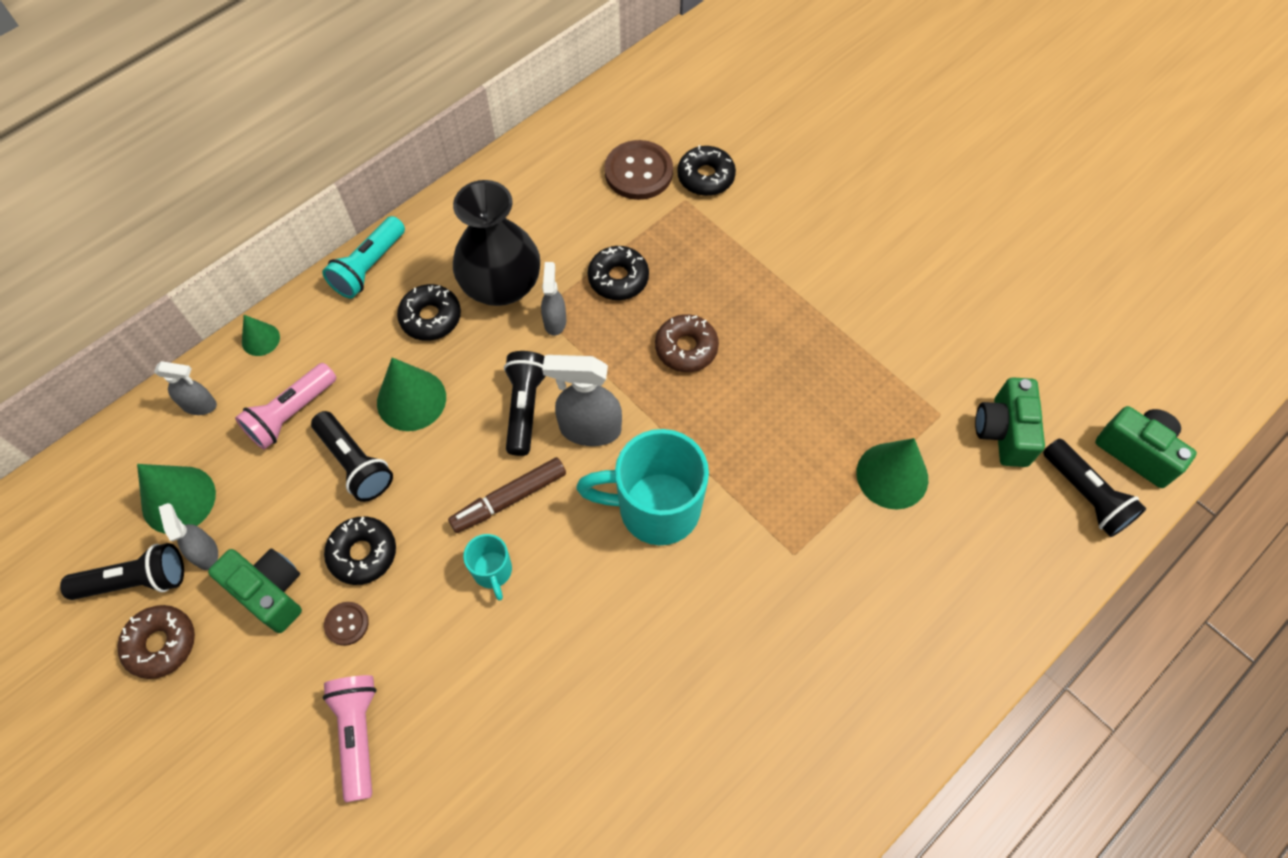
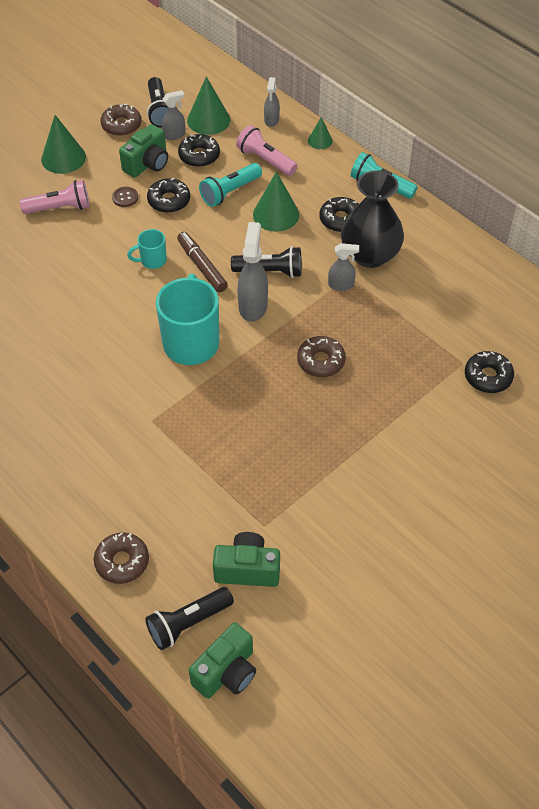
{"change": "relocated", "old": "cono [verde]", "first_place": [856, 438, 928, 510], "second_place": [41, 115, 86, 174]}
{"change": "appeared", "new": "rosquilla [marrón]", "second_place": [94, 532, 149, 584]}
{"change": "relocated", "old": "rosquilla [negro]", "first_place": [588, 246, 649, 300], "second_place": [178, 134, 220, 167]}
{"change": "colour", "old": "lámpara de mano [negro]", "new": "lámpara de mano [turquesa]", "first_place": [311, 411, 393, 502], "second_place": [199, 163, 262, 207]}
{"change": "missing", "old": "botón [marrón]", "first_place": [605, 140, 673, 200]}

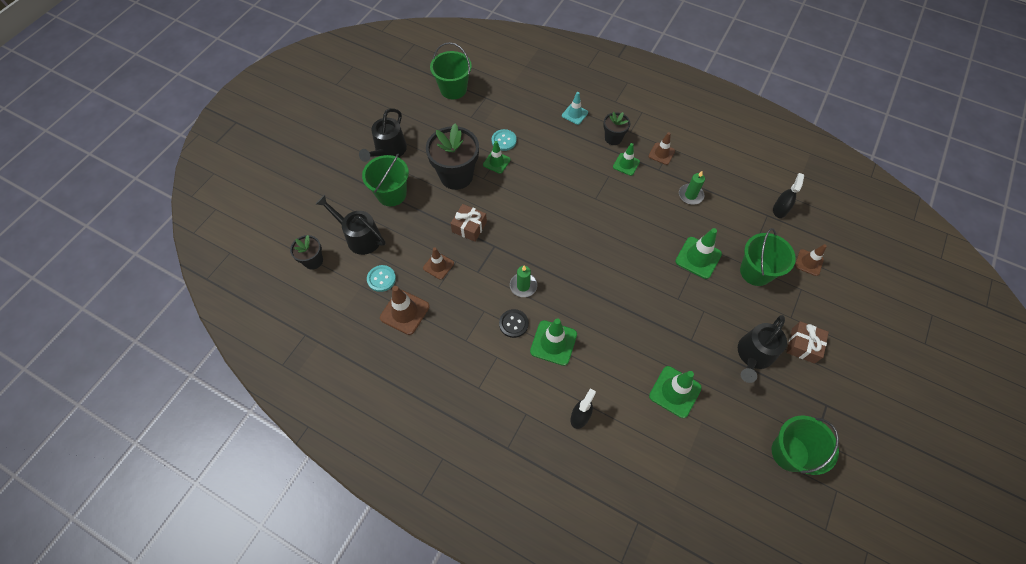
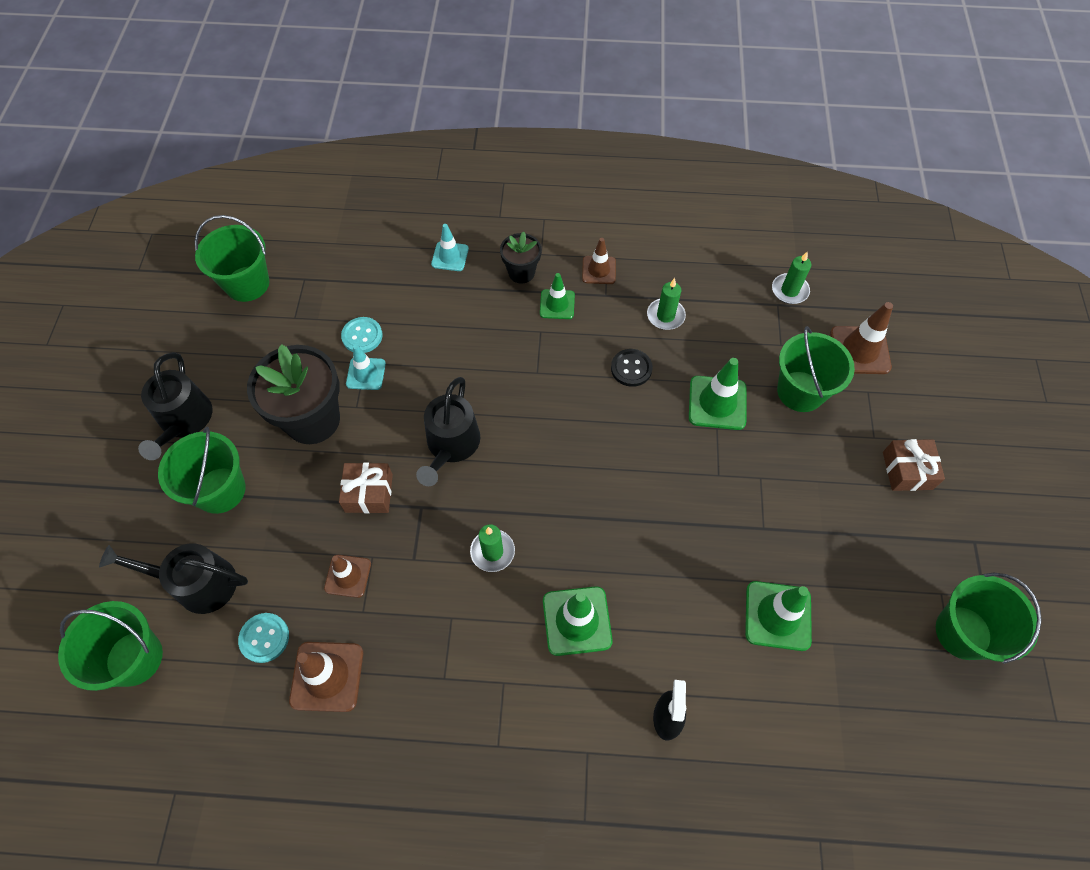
{"change": "exchanged", "old": "maceta [negro]", "new": "balde [verde]", "first_place": [290, 235, 323, 270], "second_place": [58, 601, 163, 691]}
{"change": "colour", "old": "cono de tráfico [verde]", "new": "cono de tráfico [turquesa]", "first_place": [483, 141, 511, 174], "second_place": [346, 345, 386, 390]}
{"change": "relocated", "old": "regadera [negro]", "first_place": [738, 315, 787, 383], "second_place": [416, 377, 480, 486]}
{"change": "relocated", "old": "botón [negro]", "first_place": [499, 309, 529, 338], "second_place": [611, 349, 653, 387]}
{"change": "exchanged", "old": "pulverizador [negro]", "new": "vela [verde]", "first_place": [773, 173, 804, 218], "second_place": [772, 252, 811, 304]}
{"change": "size", "old": "cono de tráfico [marrón]", "first_place": [795, 244, 827, 276], "second_place": [830, 302, 893, 374], "factor": 1.55}

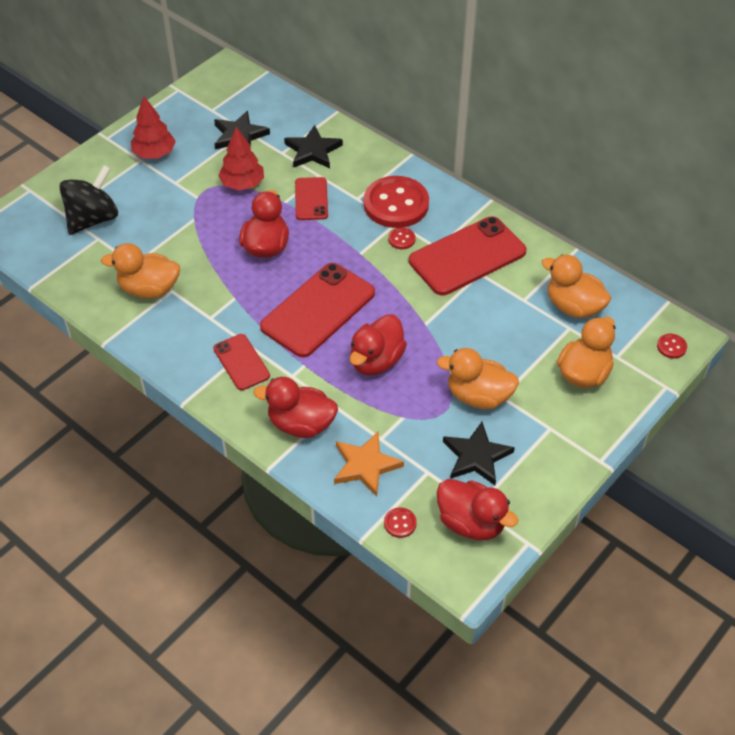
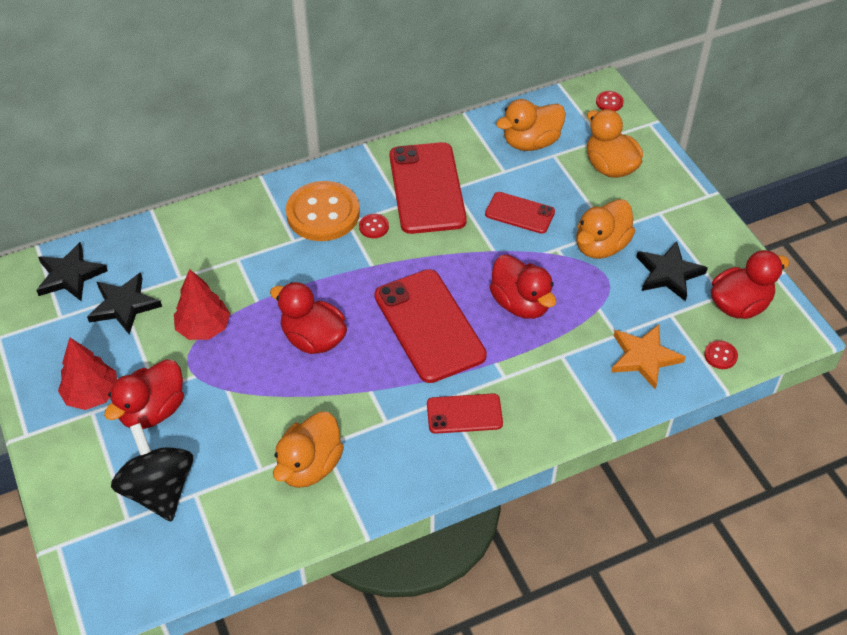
{"change": "relocated", "old": "estrella [negro]", "first_place": [284, 125, 343, 168], "second_place": [36, 242, 108, 301]}
{"change": "relocated", "old": "pato [rojo]", "first_place": [254, 377, 338, 438], "second_place": [104, 359, 184, 429]}
{"change": "colour", "old": "botón [rojo]", "new": "botón [naranja]", "first_place": [364, 176, 429, 228], "second_place": [286, 181, 360, 241]}
{"change": "relocated", "old": "móvil [rojo]", "first_place": [295, 177, 328, 220], "second_place": [485, 192, 555, 234]}

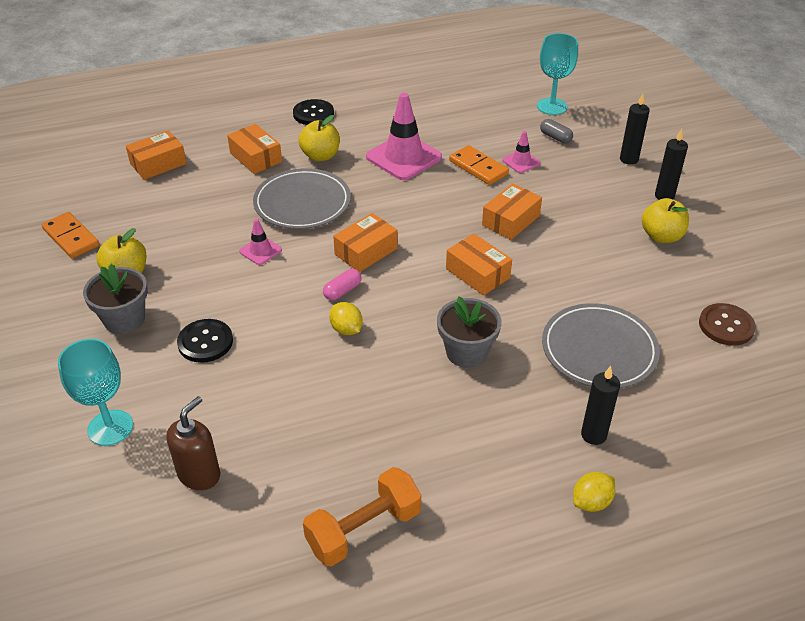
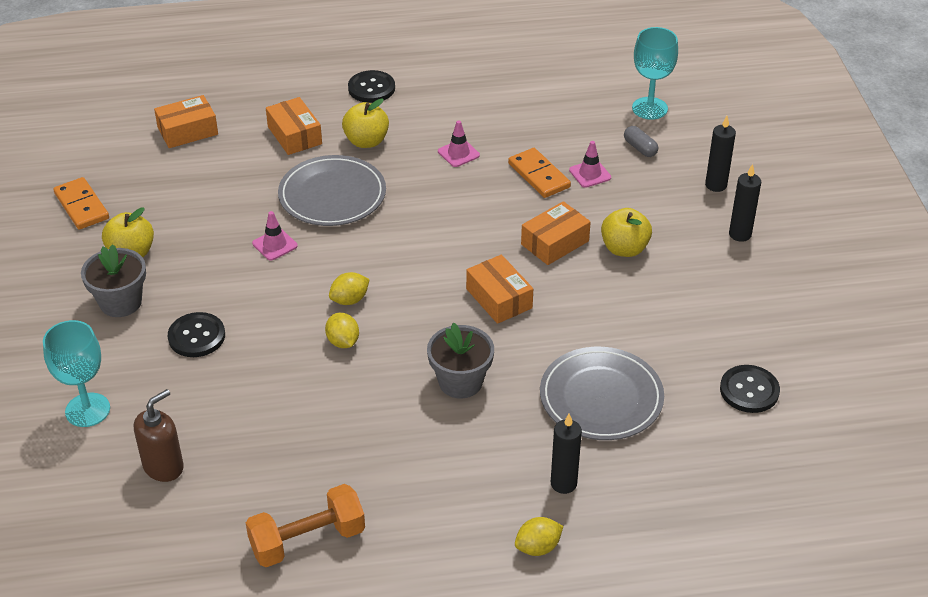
{"change": "exchanged", "old": "cápsula [rosa]", "new": "limón [amarillo]", "first_place": [323, 269, 361, 300], "second_place": [329, 272, 370, 305]}
{"change": "size", "old": "cono de tráfico [rosa]", "first_place": [366, 93, 442, 180], "second_place": [438, 120, 480, 167], "factor": 0.49}
{"change": "relocated", "old": "manzana [amarillo]", "first_place": [642, 198, 689, 243], "second_place": [601, 208, 652, 257]}
{"change": "colour", "old": "botón [marrón]", "new": "botón [negro]", "first_place": [699, 303, 756, 346], "second_place": [720, 365, 780, 413]}
{"change": "missing", "old": "caja [naranja]", "first_place": [333, 213, 398, 272]}

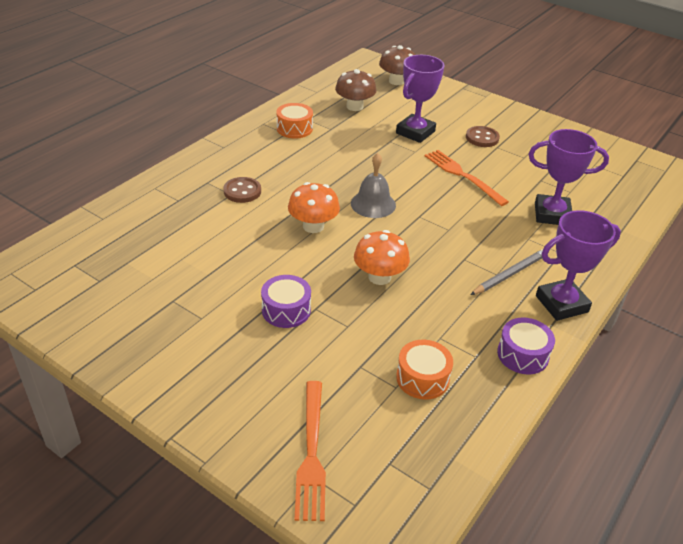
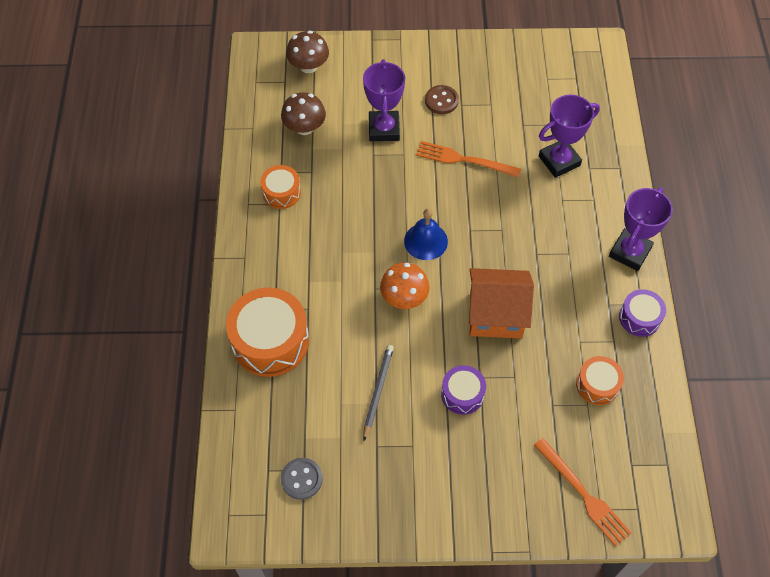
{"change": "appeared", "new": "tambor [naranja]", "second_place": [226, 287, 309, 377]}
{"change": "appeared", "new": "botón [gris]", "second_place": [281, 458, 323, 500]}
{"change": "relocated", "old": "lápiz [gris]", "first_place": [470, 249, 543, 295], "second_place": [363, 345, 394, 441]}
{"change": "colour", "old": "campana [gris]", "new": "campana [azul]", "first_place": [351, 153, 396, 218], "second_place": [404, 209, 448, 260]}
{"change": "exchanged", "old": "seta [naranja]", "new": "casa [naranja]", "first_place": [354, 230, 410, 285], "second_place": [469, 268, 534, 338]}
{"change": "missing", "old": "botón [marrón]", "first_place": [223, 177, 261, 203]}

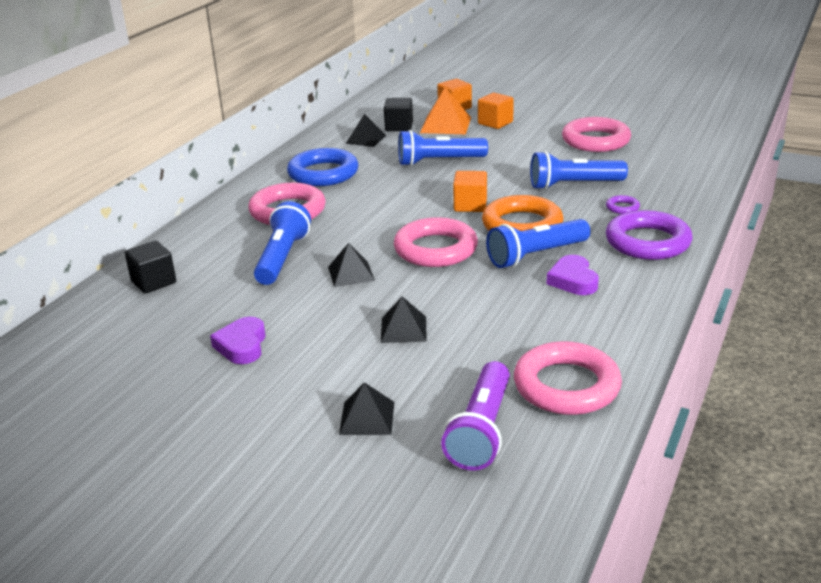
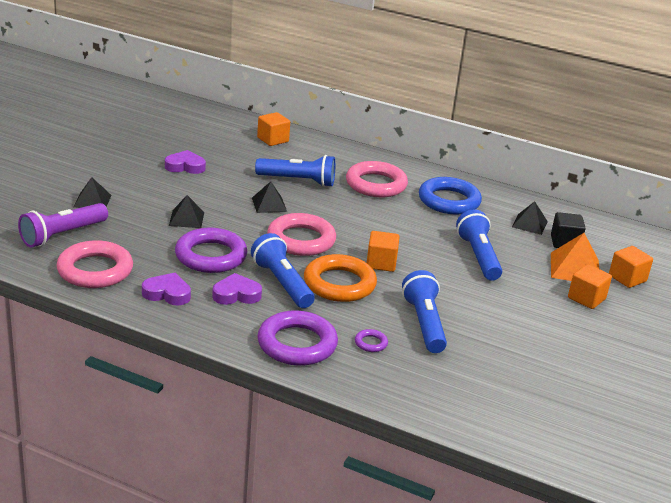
{"change": "spun", "old": "lámpara de mano [morado]", "first_place": [441, 361, 510, 471], "second_place": [18, 203, 108, 247], "degrees": -60}
{"change": "appeared", "new": "corazón [morado]", "second_place": [142, 273, 191, 306]}
{"change": "appeared", "new": "anillo [morado]", "second_place": [175, 228, 247, 273]}
{"change": "colour", "old": "cubo [negro]", "new": "cubo [naranja]", "first_place": [125, 241, 176, 294], "second_place": [257, 112, 290, 146]}
{"change": "missing", "old": "anillo [rosa]", "first_place": [562, 117, 631, 152]}

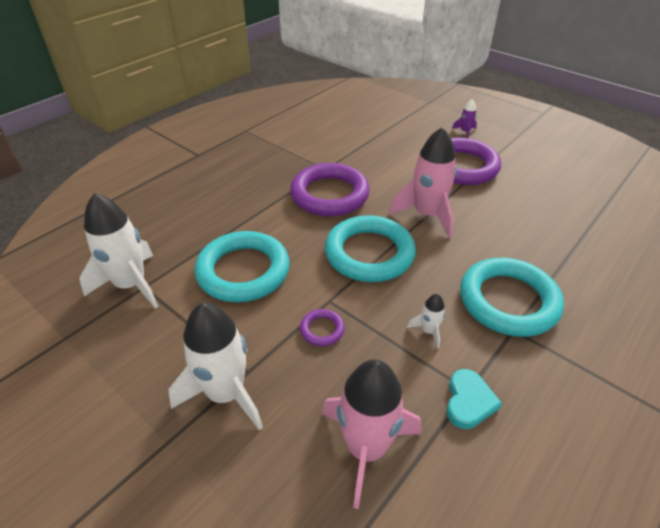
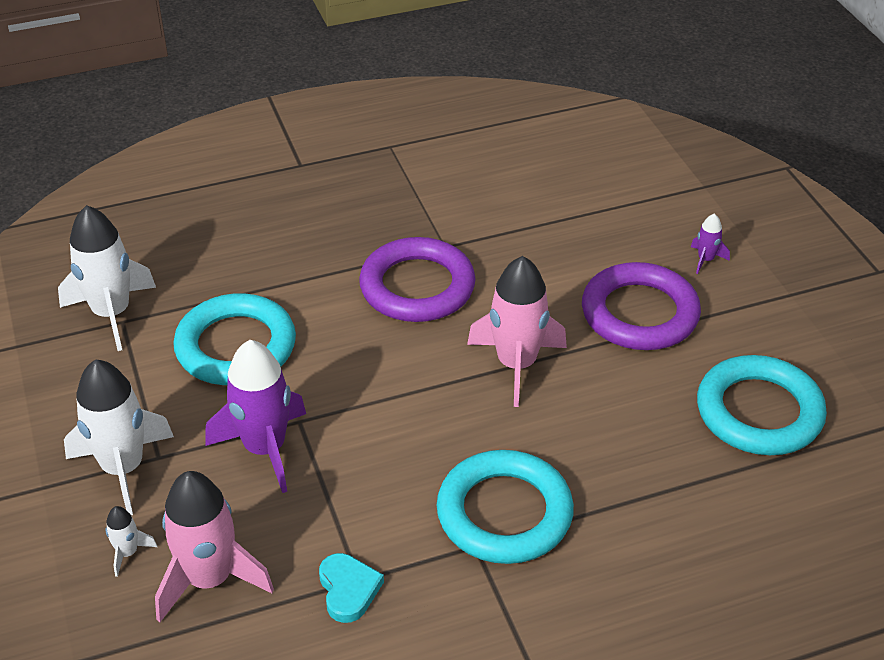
{"change": "relocated", "old": "cohete [blanco]", "first_place": [407, 294, 445, 349], "second_place": [105, 506, 157, 577]}
{"change": "exchanged", "old": "anillo [morado]", "new": "cohete [morado]", "first_place": [300, 309, 345, 346], "second_place": [205, 340, 306, 493]}
{"change": "spun", "old": "corazón [turquesa]", "first_place": [446, 369, 502, 429], "second_place": [319, 553, 384, 623], "degrees": -60}
{"change": "relocated", "old": "anillo [turquesa]", "first_place": [325, 215, 416, 282], "second_place": [697, 355, 827, 455]}

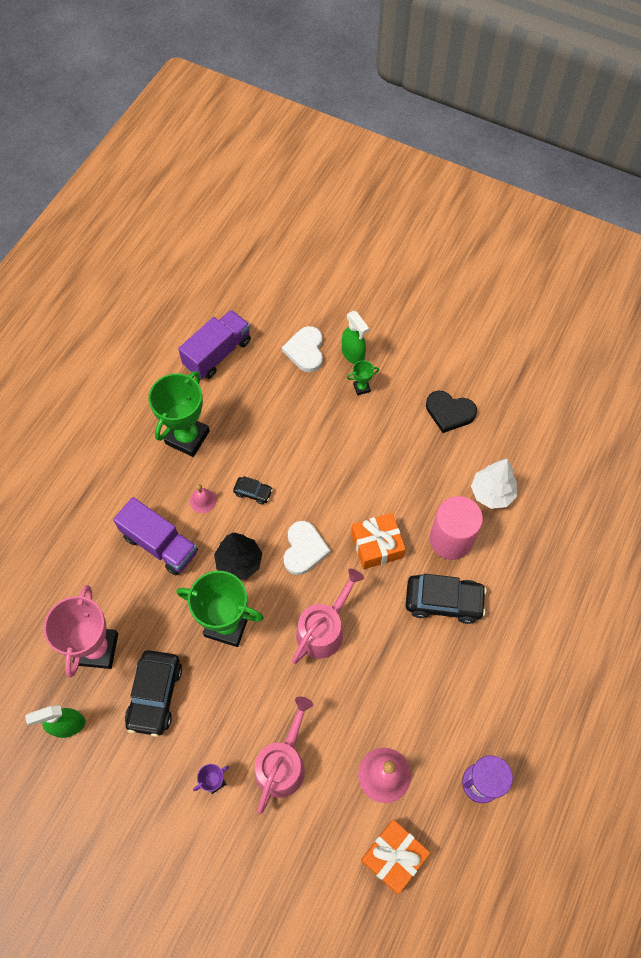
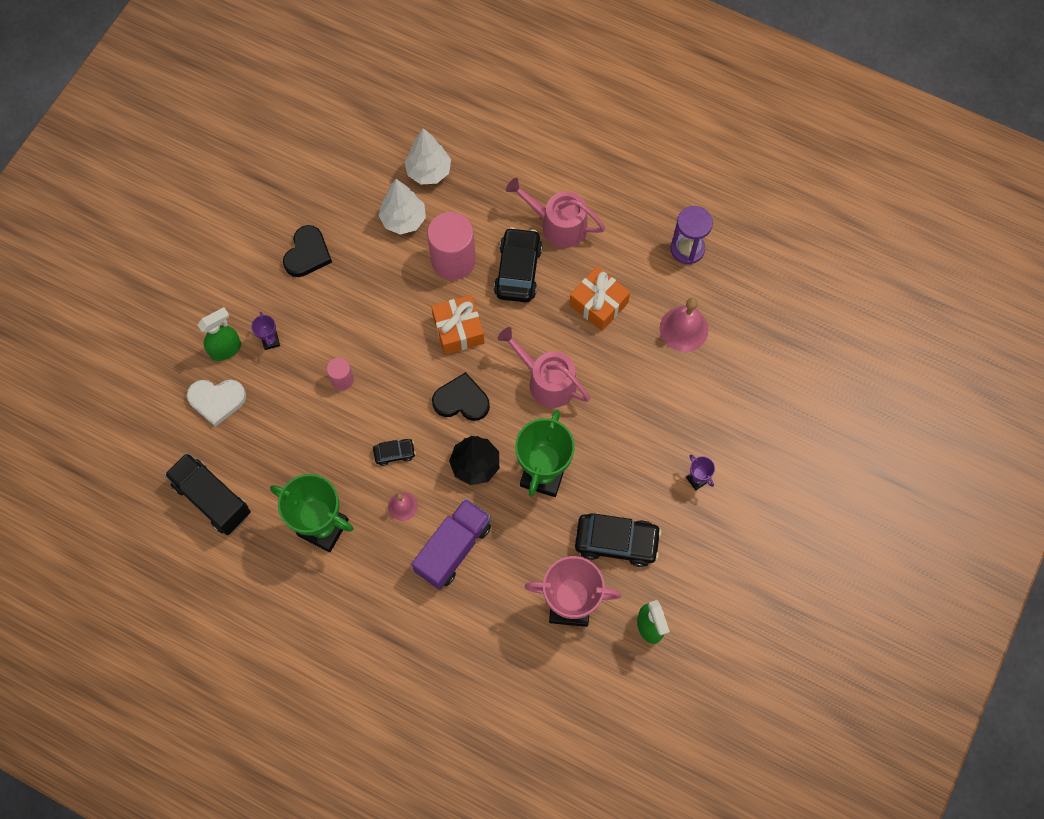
{"change": "colour", "old": "camión [morado]", "new": "camión [negro]", "first_place": [178, 310, 251, 379], "second_place": [165, 453, 251, 535]}
{"change": "colour", "old": "trofeo [verde]", "new": "trofeo [morado]", "first_place": [347, 360, 379, 395], "second_place": [251, 312, 280, 350]}
{"change": "appeared", "new": "cilindro [rosa]", "second_place": [327, 358, 354, 390]}
{"change": "spun", "old": "coche [negro]", "first_place": [233, 476, 273, 504], "second_place": [373, 439, 416, 466], "degrees": 60}
{"change": "appeared", "new": "árbol [blanco]", "second_place": [405, 128, 451, 184]}
{"change": "colour", "old": "corazón [blanco]", "new": "corazón [negro]", "first_place": [284, 521, 330, 575], "second_place": [432, 372, 490, 421]}
{"change": "relocated", "old": "regadera [rosa]", "first_place": [255, 697, 313, 814], "second_place": [506, 178, 605, 248]}
{"change": "relocated", "old": "regalo [naranja]", "first_place": [361, 820, 430, 894], "second_place": [569, 266, 630, 331]}

